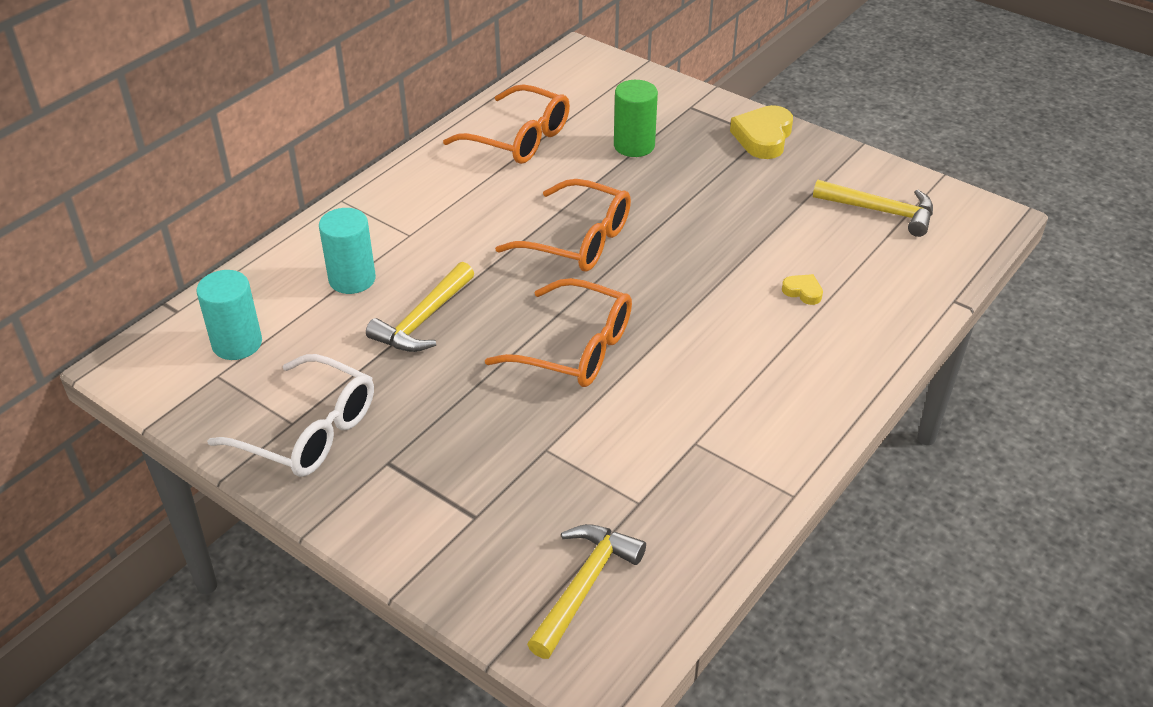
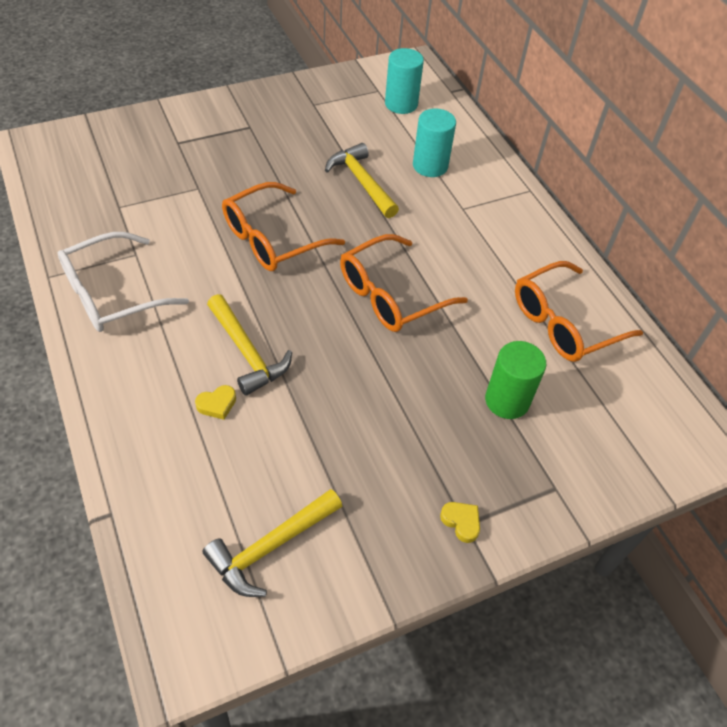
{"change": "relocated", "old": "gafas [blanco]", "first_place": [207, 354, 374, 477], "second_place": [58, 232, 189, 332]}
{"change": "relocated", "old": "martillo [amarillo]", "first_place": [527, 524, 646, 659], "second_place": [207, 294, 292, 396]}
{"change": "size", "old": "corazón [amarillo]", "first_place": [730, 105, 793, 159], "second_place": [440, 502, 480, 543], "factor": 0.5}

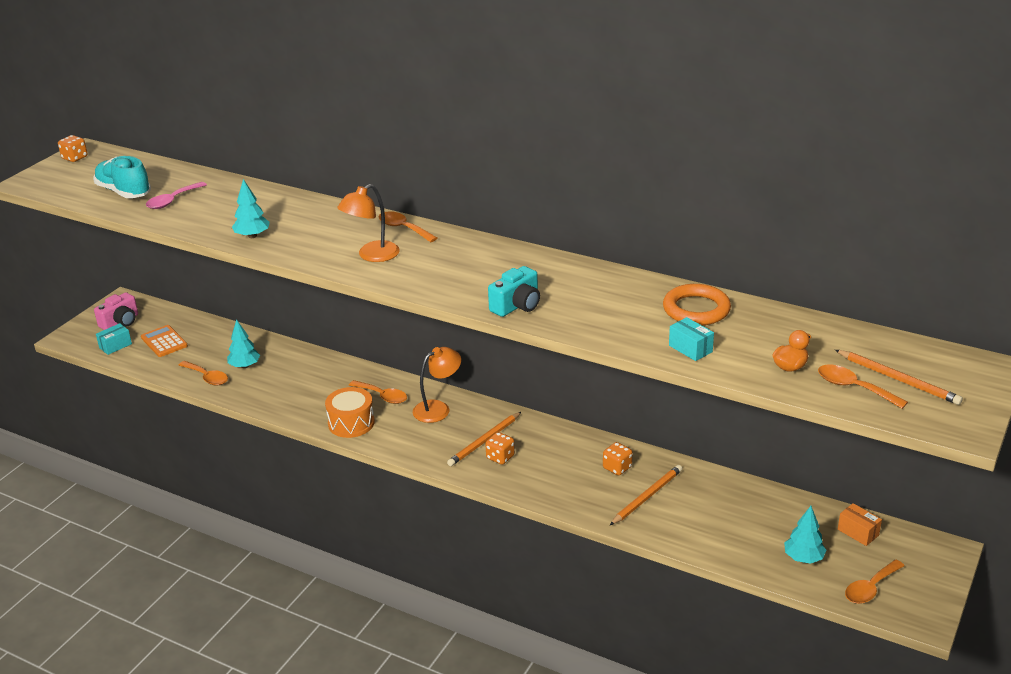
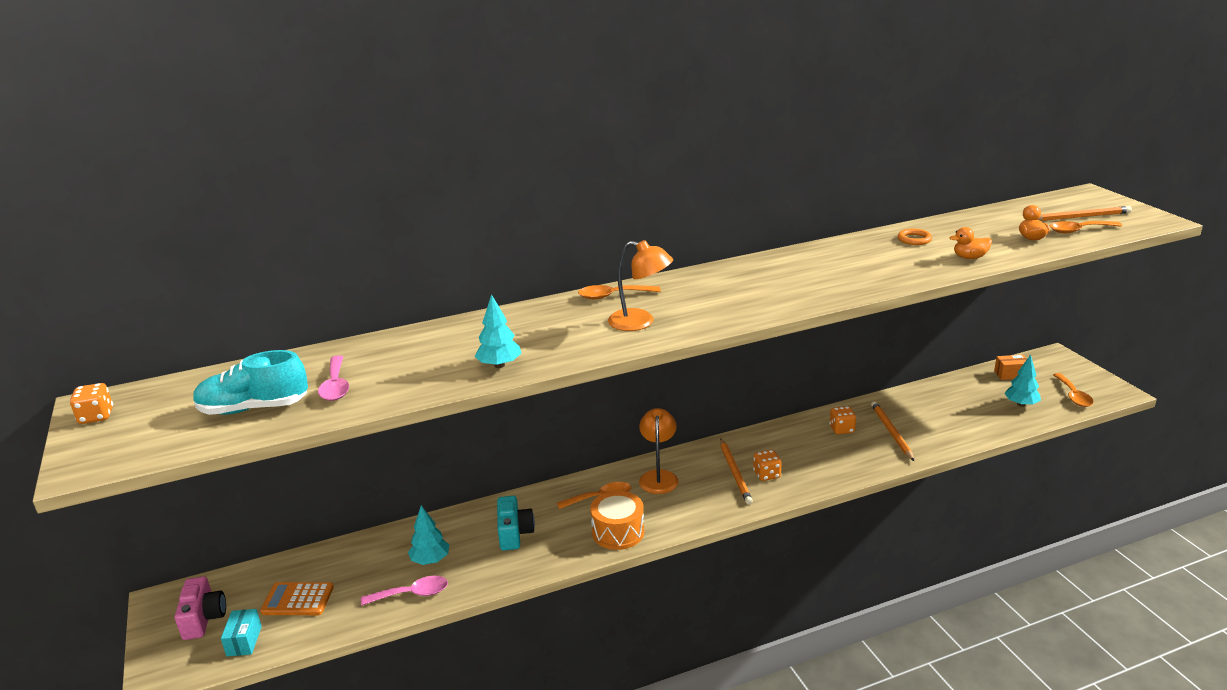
{"change": "colour", "old": "cuchara [naranja]", "new": "cuchara [rosa]", "first_place": [179, 361, 228, 385], "second_place": [361, 576, 448, 605]}
{"change": "relocated", "old": "cámara [turquesa]", "first_place": [488, 266, 540, 317], "second_place": [497, 496, 535, 551]}
{"change": "spun", "old": "lámpara [naranja]", "first_place": [337, 184, 400, 262], "second_place": [608, 240, 673, 331], "degrees": -60}
{"change": "size", "old": "anillo [naranja]", "first_place": [663, 284, 731, 325], "second_place": [898, 229, 932, 245], "factor": 0.56}
{"change": "exchanged", "old": "caja [turquesa]", "new": "pato [naranja]", "first_place": [669, 317, 714, 361], "second_place": [950, 227, 992, 259]}

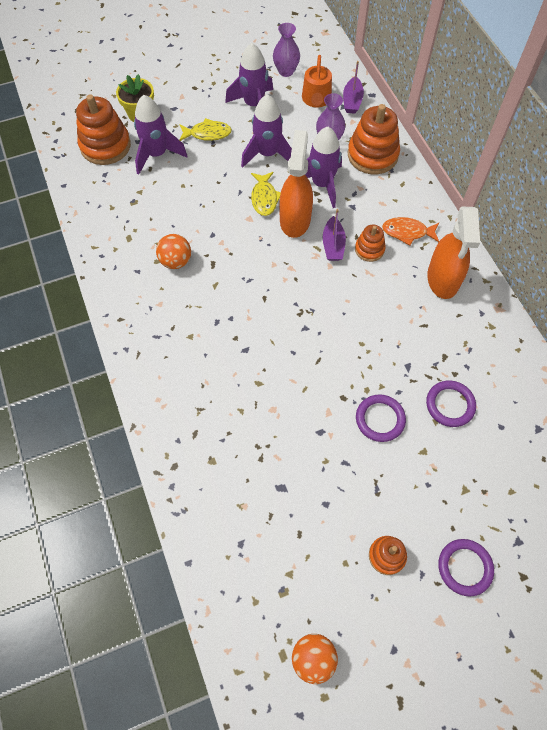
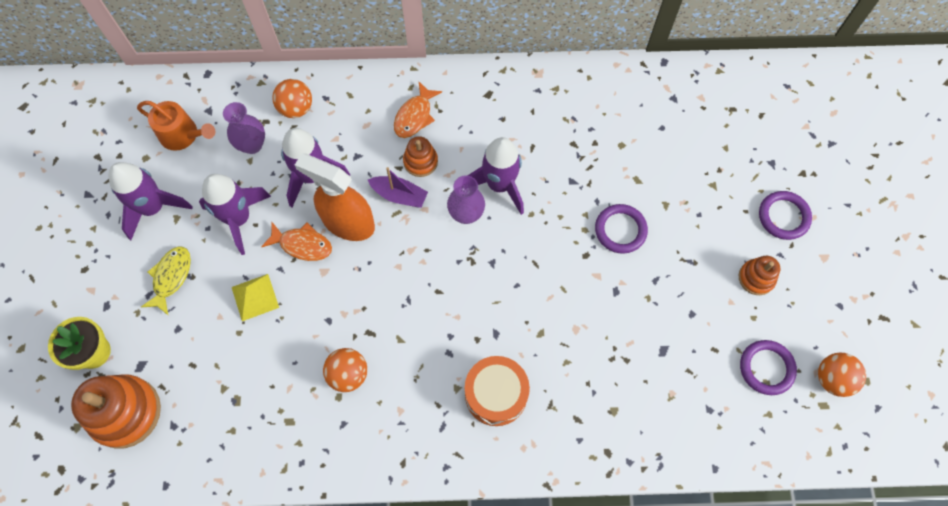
{"change": "appeared", "new": "pirámide [amarillo]", "second_place": [232, 274, 279, 321]}
{"change": "colour", "old": "pez [amarillo]", "new": "pez [naranja]", "first_place": [251, 172, 281, 216], "second_place": [261, 222, 332, 261]}
{"change": "exchanged", "old": "juguete apilable [naranja]", "new": "pelota [naranja]", "first_place": [348, 104, 400, 174], "second_place": [272, 79, 312, 118]}
{"change": "relocated", "old": "florero [morado]", "first_place": [273, 23, 300, 77], "second_place": [447, 175, 485, 224]}
{"change": "appeared", "new": "tambor [naranja]", "second_place": [465, 356, 530, 426]}
{"change": "relocated", "old": "cohete [morado]", "first_place": [134, 95, 187, 175], "second_place": [468, 137, 524, 215]}
{"change": "relocated", "old": "anillo [morado]", "first_place": [426, 380, 476, 427], "second_place": [740, 340, 797, 395]}
{"change": "missing", "old": "barco [morado]", "first_place": [343, 61, 364, 114]}
{"change": "missing", "old": "pulverizador [naranja]", "first_place": [427, 207, 480, 299]}

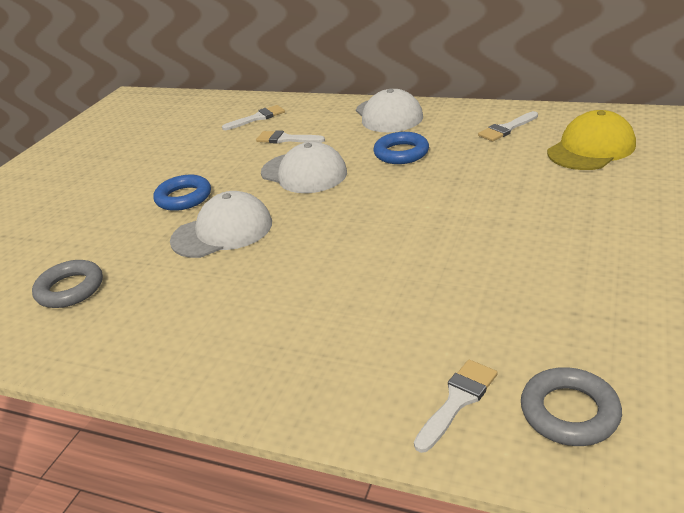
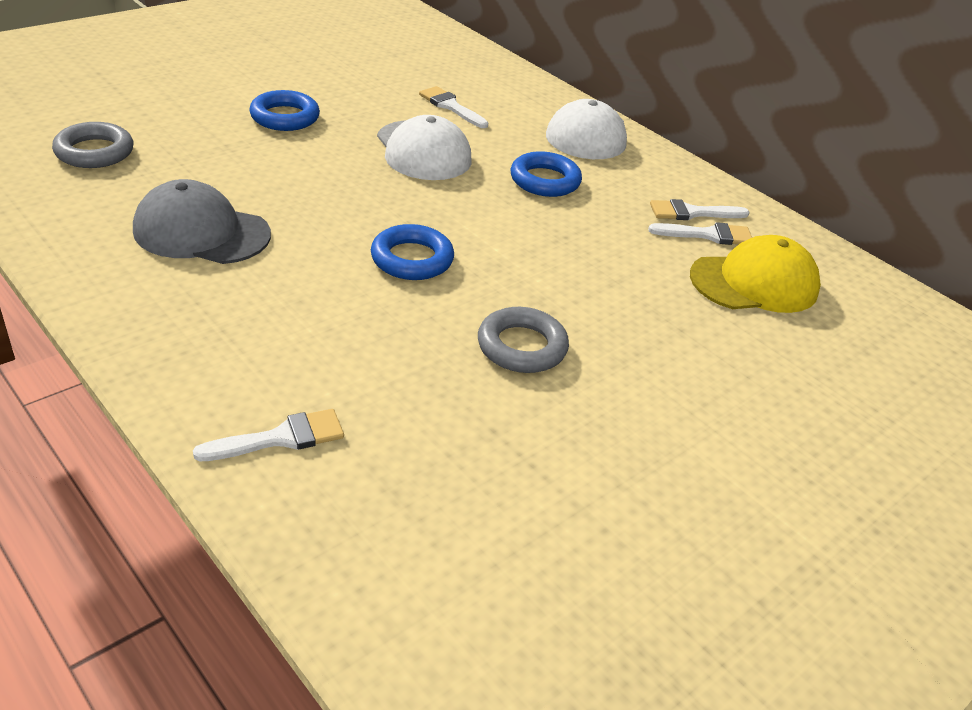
{"change": "appeared", "new": "gorra [gris]", "second_place": [133, 179, 271, 264]}
{"change": "appeared", "new": "anillo [azul]", "second_place": [371, 224, 454, 280]}
{"change": "relocated", "old": "anillo [gris]", "first_place": [521, 367, 622, 446], "second_place": [478, 307, 569, 373]}
{"change": "relocated", "old": "pincel [blanco]", "first_place": [222, 105, 285, 130], "second_place": [648, 222, 752, 245]}
{"change": "missing", "old": "gorra [blanco]", "first_place": [170, 191, 272, 258]}

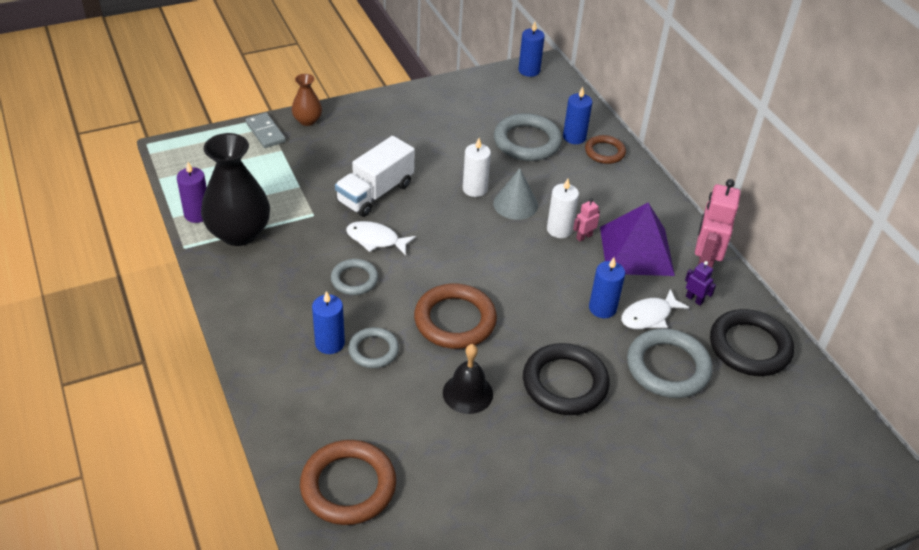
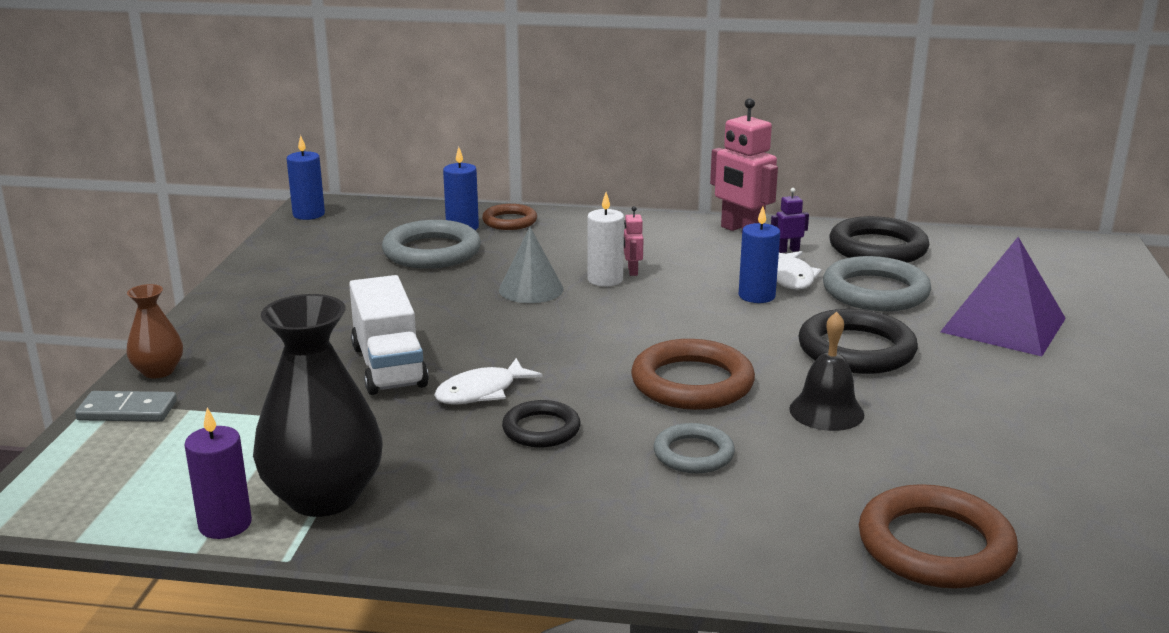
{"change": "colour", "old": "anillo [gris]", "new": "anillo [negro]", "first_place": [331, 259, 378, 295], "second_place": [502, 400, 580, 447]}
{"change": "relocated", "old": "pirámide [morado]", "first_place": [600, 202, 675, 276], "second_place": [940, 237, 1066, 356]}
{"change": "missing", "old": "vela [azul]", "first_place": [312, 291, 345, 354]}
{"change": "missing", "old": "vela [blanco]", "first_place": [463, 138, 491, 197]}

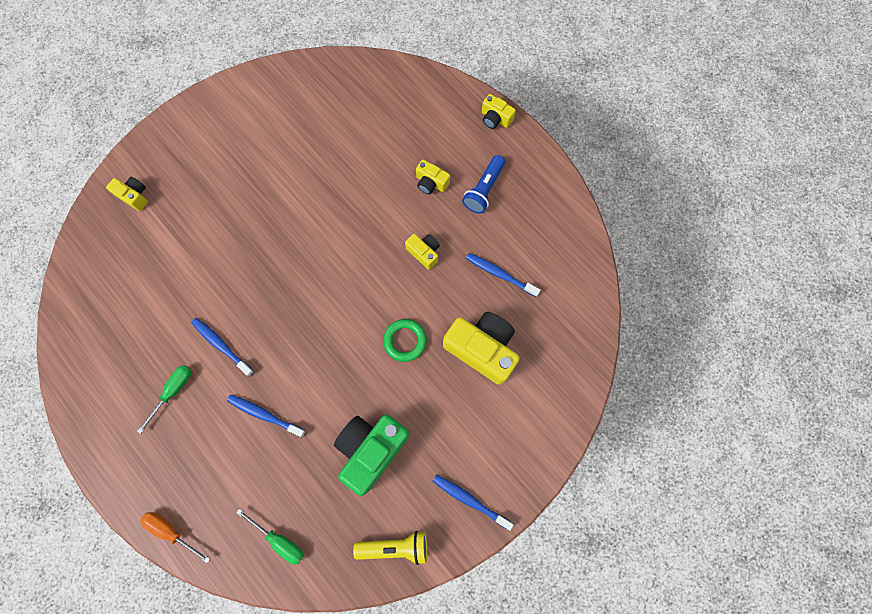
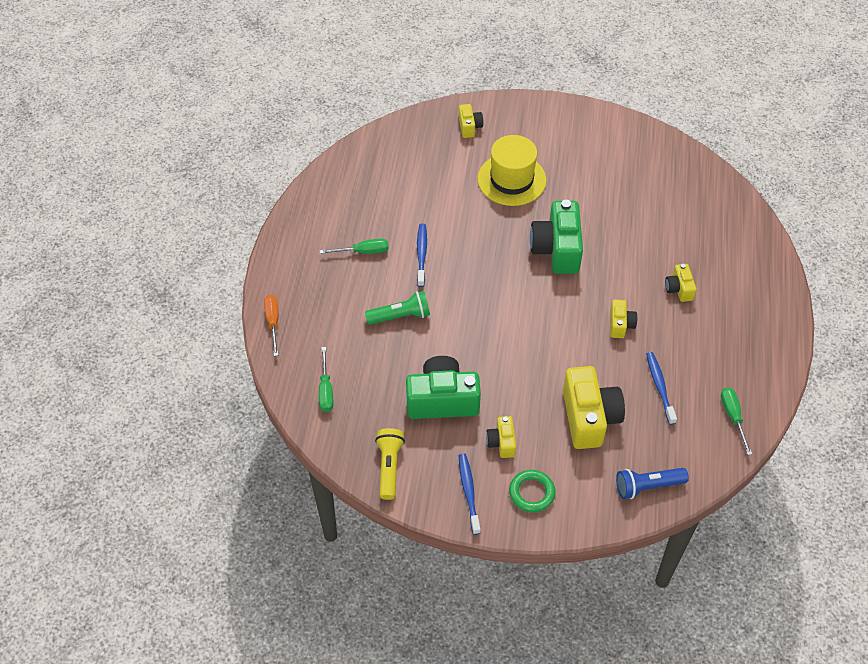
{"change": "exchanged", "old": "cepillo de dientes [azul]", "new": "lámpara de mano [verde]", "first_place": [227, 395, 306, 437], "second_place": [365, 291, 430, 325]}
{"change": "spun", "old": "lámpara de mano [amarillo]", "first_place": [353, 531, 427, 565], "second_place": [375, 428, 405, 500], "degrees": -135}
{"change": "appeared", "new": "sombrero [amarillo]", "second_place": [477, 135, 547, 206]}
{"change": "relocated", "old": "cámara [amarillo]", "first_place": [482, 94, 516, 129], "second_place": [486, 416, 516, 458]}
{"change": "relocated", "old": "anillo [verde]", "first_place": [383, 319, 427, 362], "second_place": [509, 470, 556, 512]}
{"change": "appeared", "new": "cámara [verde]", "second_place": [530, 200, 583, 274]}
{"change": "relocated", "old": "lámpara de mano [azul]", "first_place": [462, 155, 505, 214], "second_place": [616, 468, 689, 499]}
{"change": "appeared", "new": "destornillador [verde]", "second_place": [721, 387, 752, 455]}

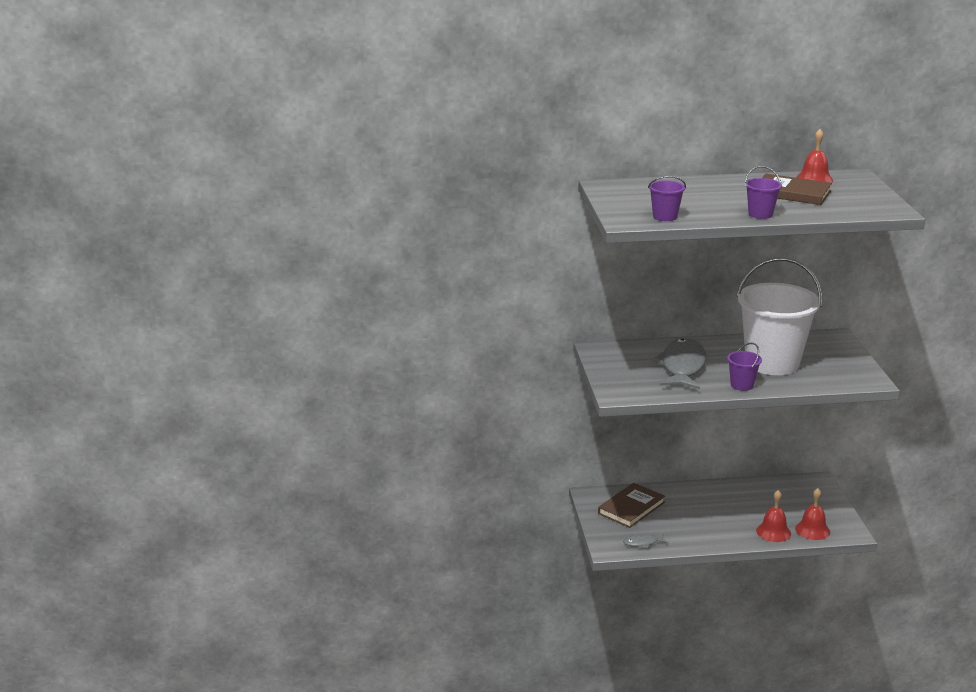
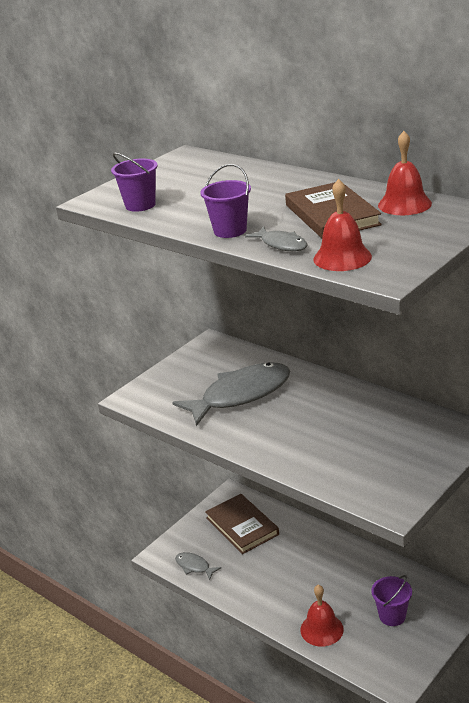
{"change": "spun", "old": "libro [marrón]", "first_place": [598, 483, 665, 528], "second_place": [205, 494, 279, 554], "degrees": 60}
{"change": "appeared", "new": "pez [gris]", "second_place": [245, 227, 307, 251]}
{"change": "relocated", "old": "campana [rojo]", "first_place": [795, 488, 830, 540], "second_place": [313, 179, 372, 271]}
{"change": "relocated", "old": "balde [morado]", "first_place": [727, 343, 762, 391], "second_place": [371, 575, 412, 626]}
{"change": "missing", "old": "balde [blanco]", "first_place": [736, 257, 822, 375]}

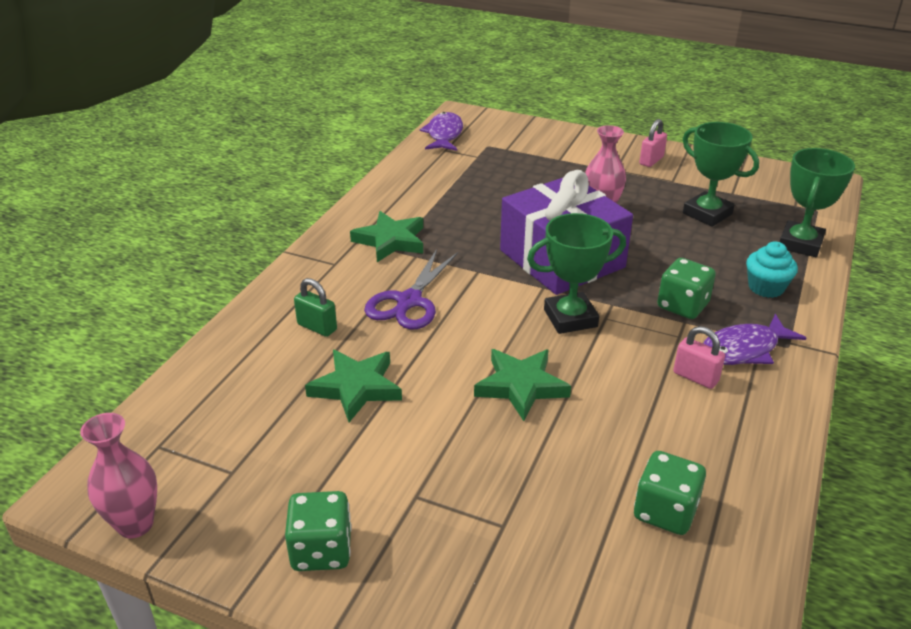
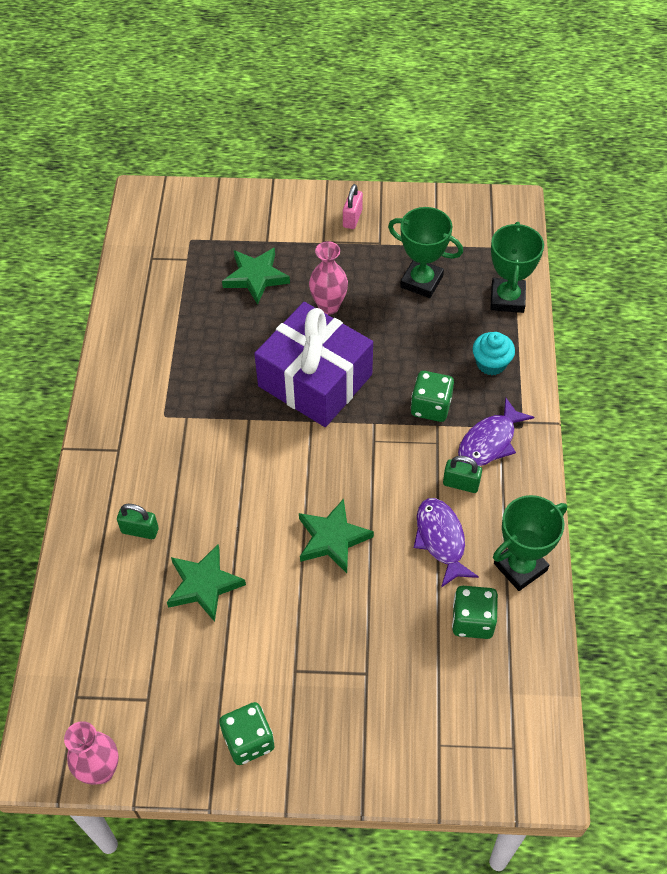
{"change": "relocated", "old": "estrella [verde]", "first_place": [350, 211, 423, 262], "second_place": [222, 248, 290, 305]}
{"change": "relocated", "old": "pez [morado]", "first_place": [420, 112, 463, 151], "second_place": [414, 498, 479, 588]}
{"change": "colour", "old": "candado [rosa]", "new": "candado [verde]", "first_place": [673, 326, 725, 389], "second_place": [443, 456, 482, 493]}
{"change": "relocated", "old": "trofeo [verde]", "first_place": [527, 213, 626, 334], "second_place": [493, 495, 567, 591]}
{"change": "missing", "old": "tijeras [morado]", "first_place": [364, 249, 458, 329]}

